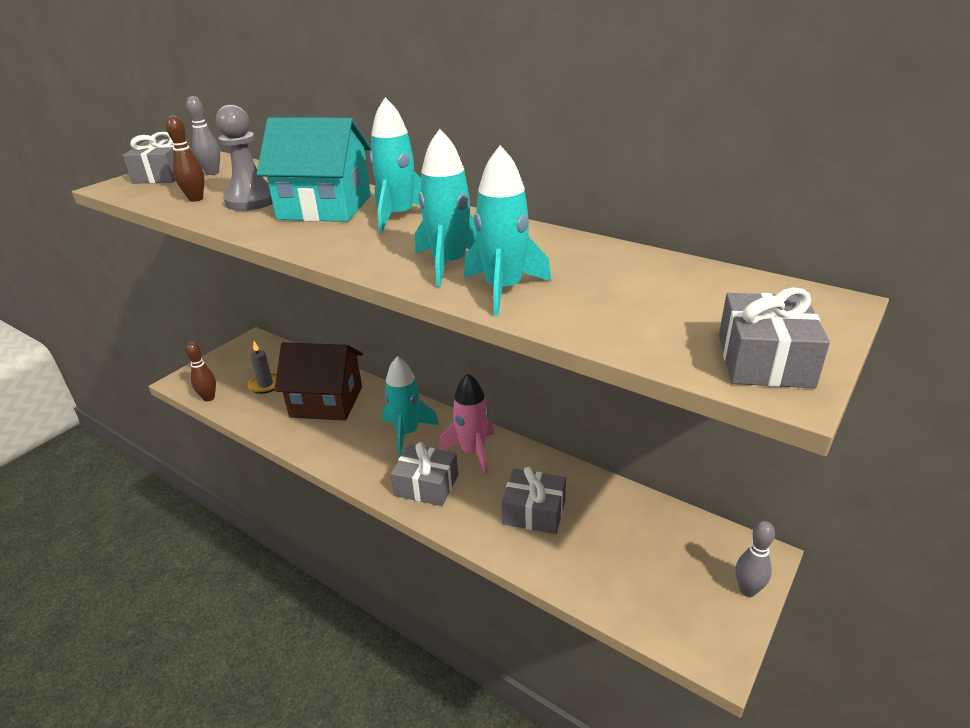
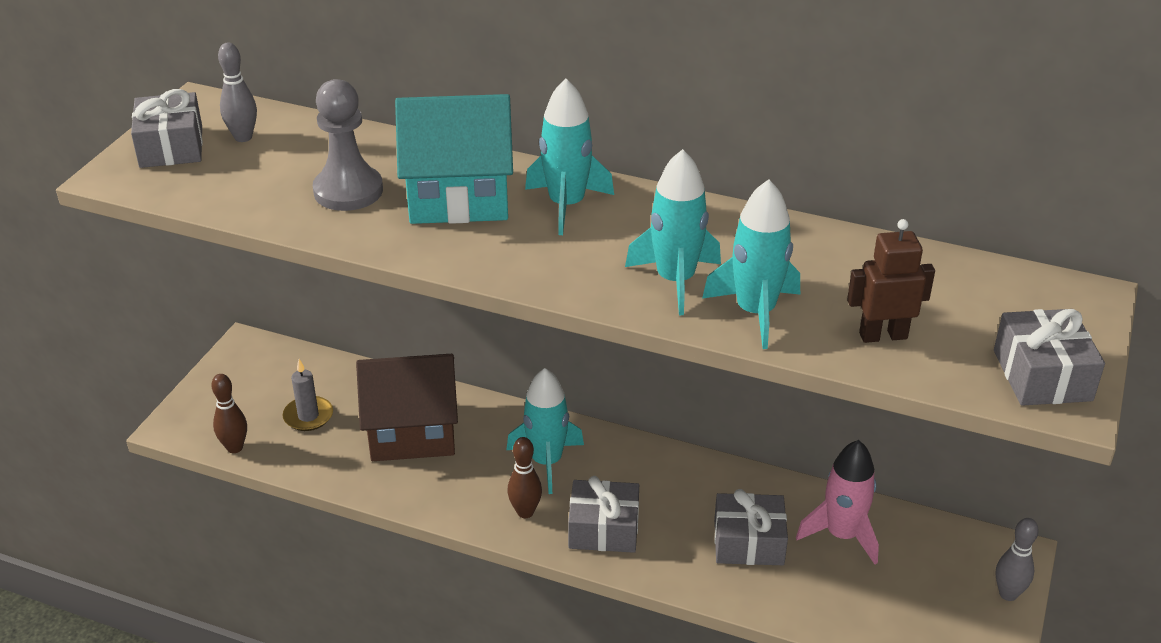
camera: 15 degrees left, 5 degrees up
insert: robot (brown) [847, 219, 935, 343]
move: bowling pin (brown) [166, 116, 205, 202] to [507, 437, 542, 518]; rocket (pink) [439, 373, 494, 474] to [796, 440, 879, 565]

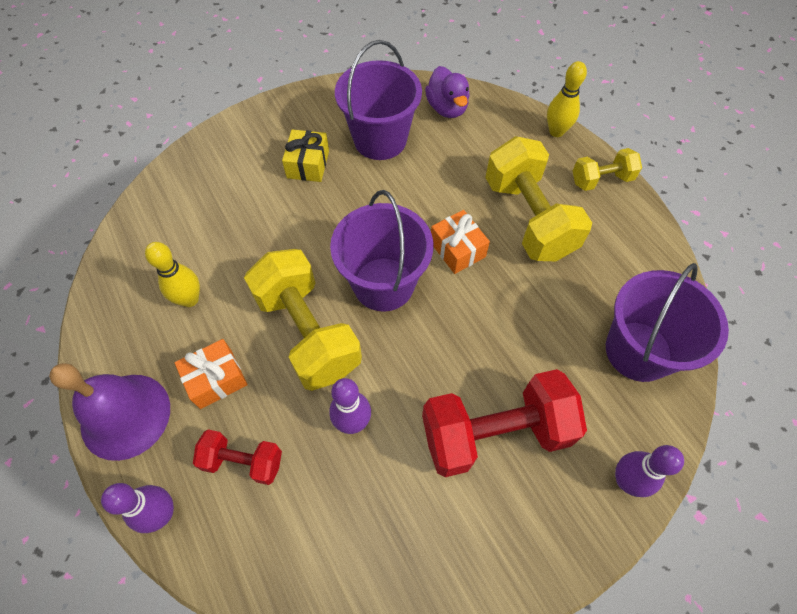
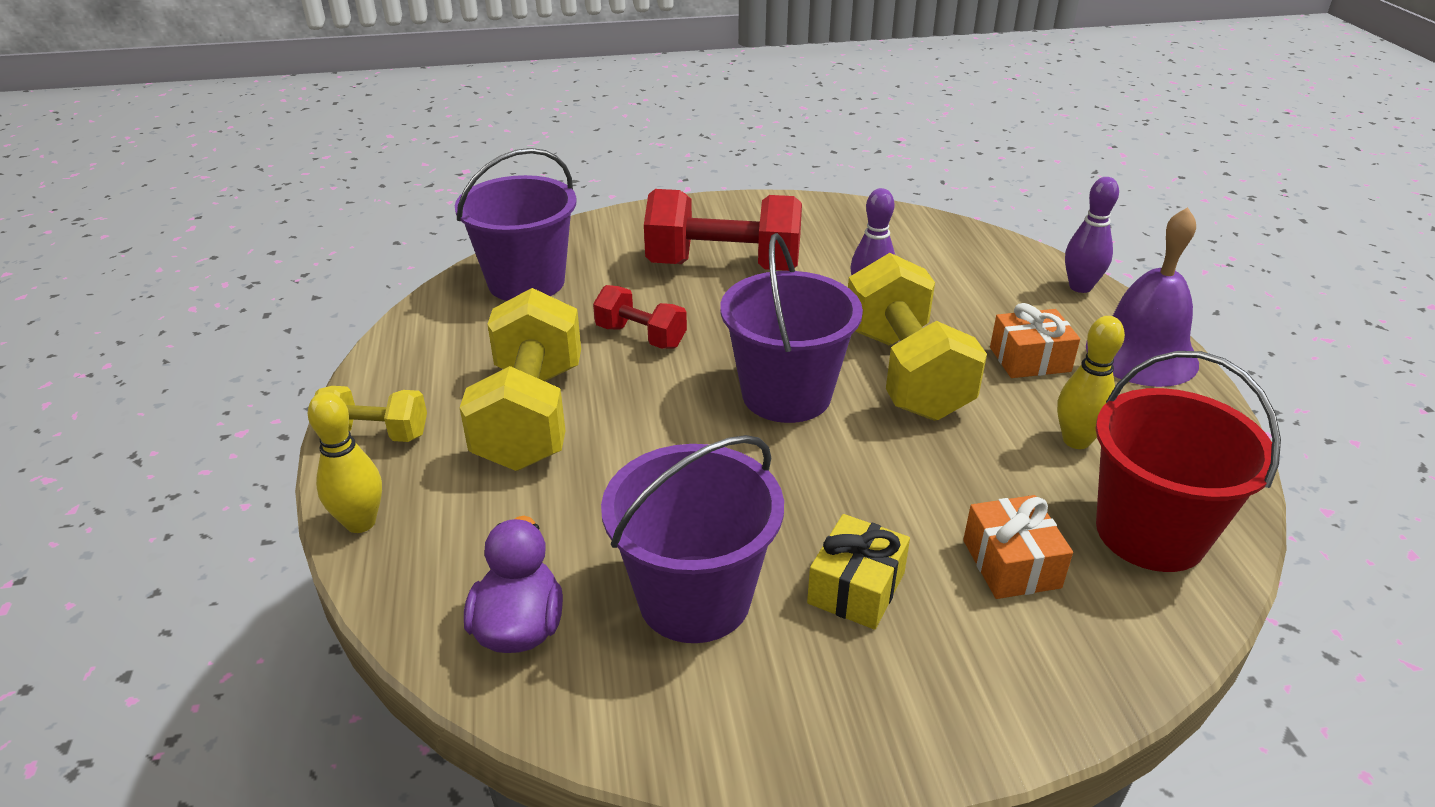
camera: 160 degrees left, 25 degrees down
delete: bowling pin (purple) [615, 445, 684, 497]
insert: bucket (red) [1096, 351, 1281, 572]
move: dumbbell (red) [193, 429, 282, 485] to [593, 285, 687, 349]; gift (orange) [431, 210, 490, 274] to [963, 495, 1073, 599]

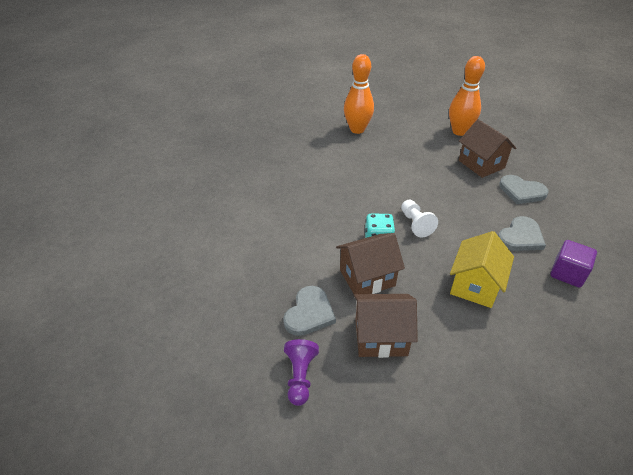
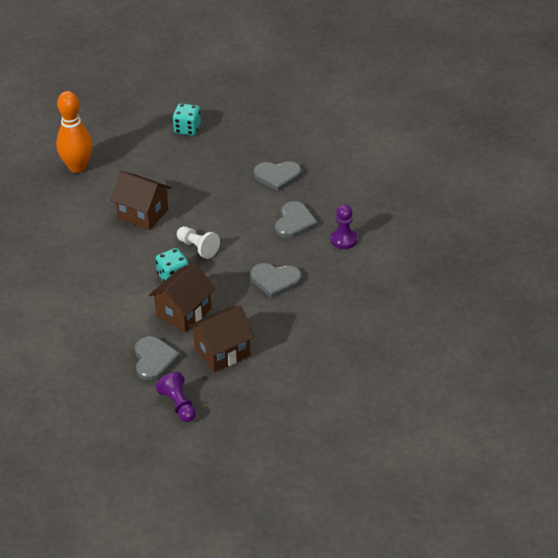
camera: 30 degrees left, 0 degrees up
move: house (brown) [459, 119, 516, 178] to [110, 171, 171, 230]
replace: bowling pin (orange) [449, 56, 485, 136] to dice (turquoise) [172, 103, 201, 135]; house (yellow) [450, 231, 514, 308] to heart (grey) [250, 263, 302, 298]; cube (purple) [550, 240, 597, 288] to pawn (purple) [331, 204, 357, 249]

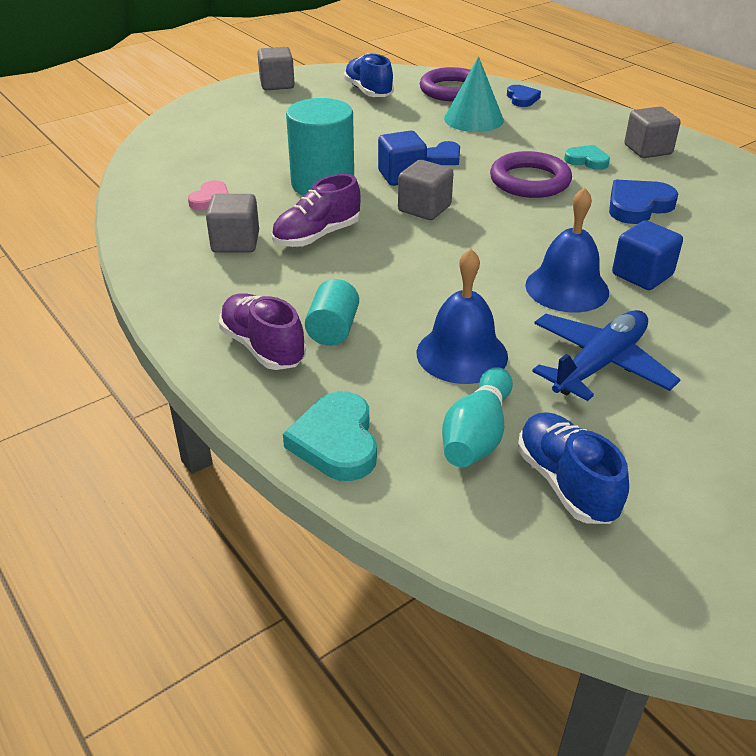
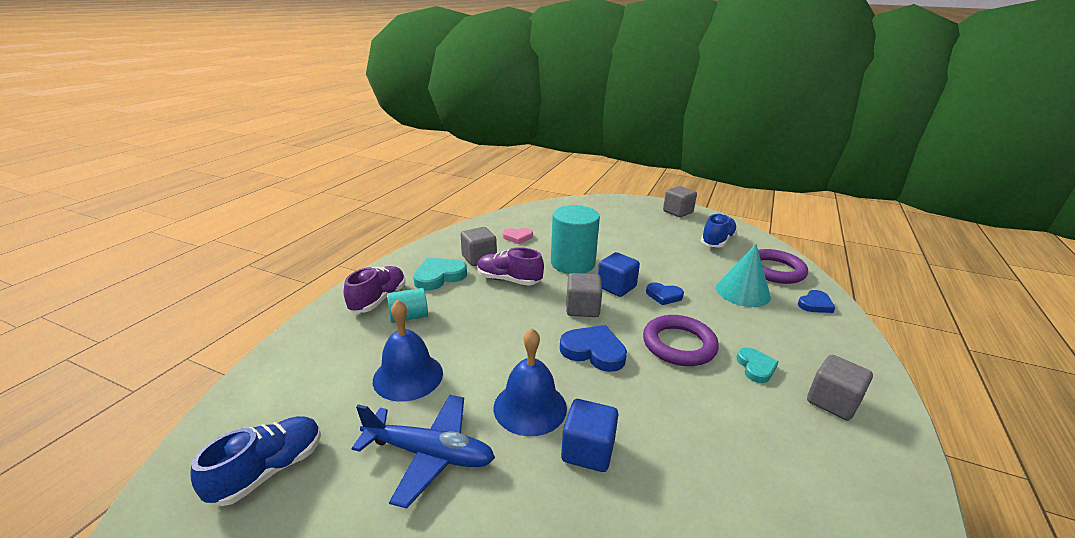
camera: 60 degrees right, 10 degrees down
delete: bowling pin (turquoise) [442, 367, 513, 467]
move: heart (turquoise) [283, 391, 377, 481] to [413, 258, 467, 291]; heart (blue) [609, 180, 679, 224] to [560, 325, 627, 372]

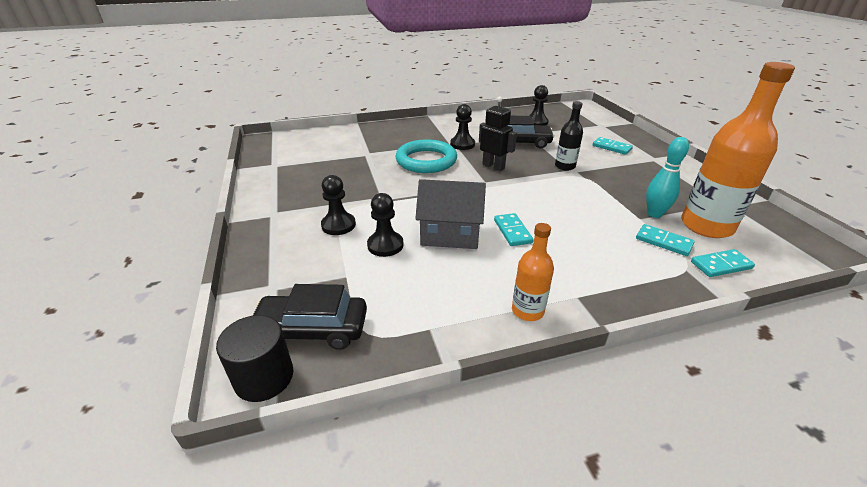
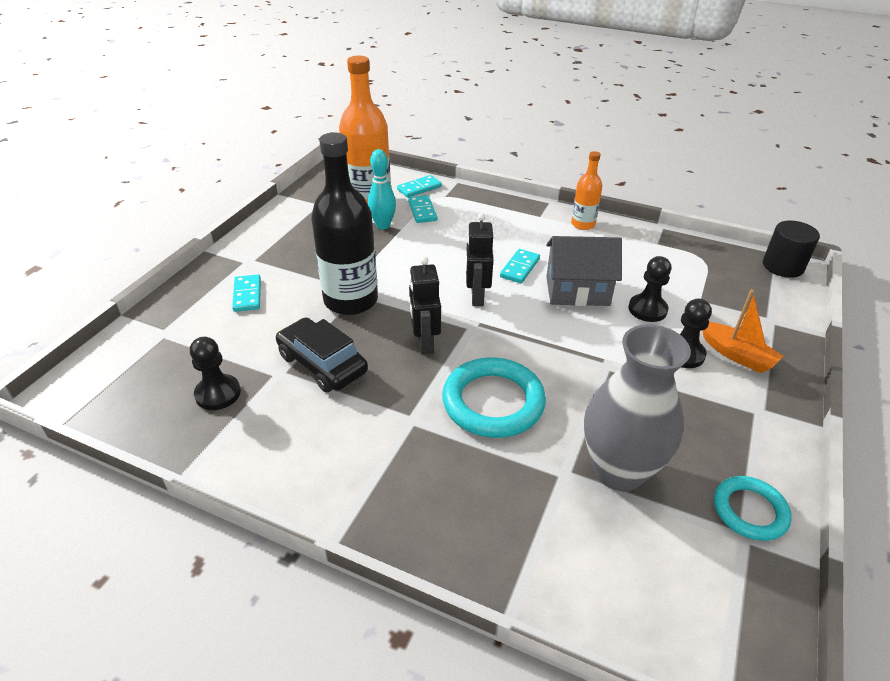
camera: 140 degrees left, 5 degrees up
delete: car (black) [253, 284, 367, 350]; pawn (black) [450, 104, 475, 150]
insert: robot (black) [466, 213, 493, 306]; vase (grey) [584, 324, 691, 491]; boat (orange) [702, 290, 783, 373]; ring (turquoise) [714, 476, 792, 541]
rotate: house (grey) [415, 179, 486, 249] = [546, 236, 622, 306] 45 degrees counterclockwise; domino (turquoise) [691, 249, 755, 277] = [397, 175, 442, 198] 60 degrees counterclockwise
resize: bottle (black) [555, 101, 583, 171] = [311, 133, 378, 315] x1.93

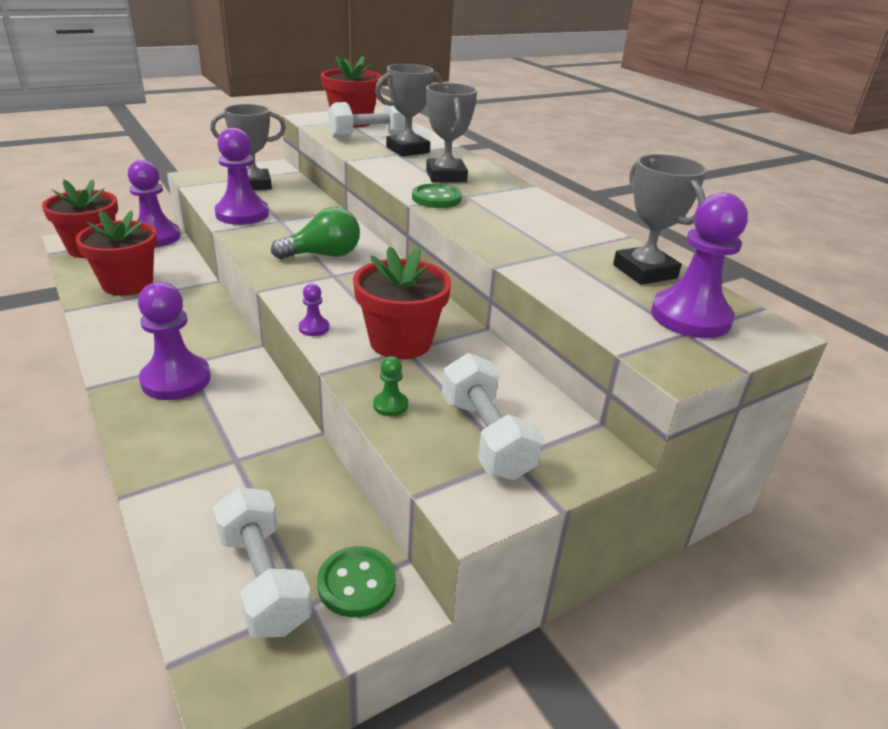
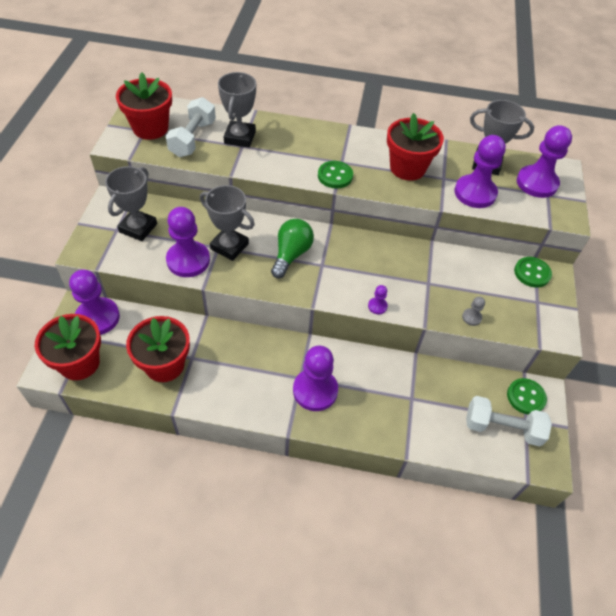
camera: 50 degrees left, 20 degrees up
delete: dumbbell (white) [442, 353, 543, 480]
insert: pawn (purple) [455, 135, 506, 208]; button (green) [514, 257, 552, 288]
move: flower pot (red) [353, 246, 451, 359] to [387, 113, 444, 181]; trophy (grey) [426, 83, 477, 182] to [200, 185, 255, 261]
recolor: pawn (green) [373, 356, 408, 416] to pawn (grey) [462, 297, 485, 326]

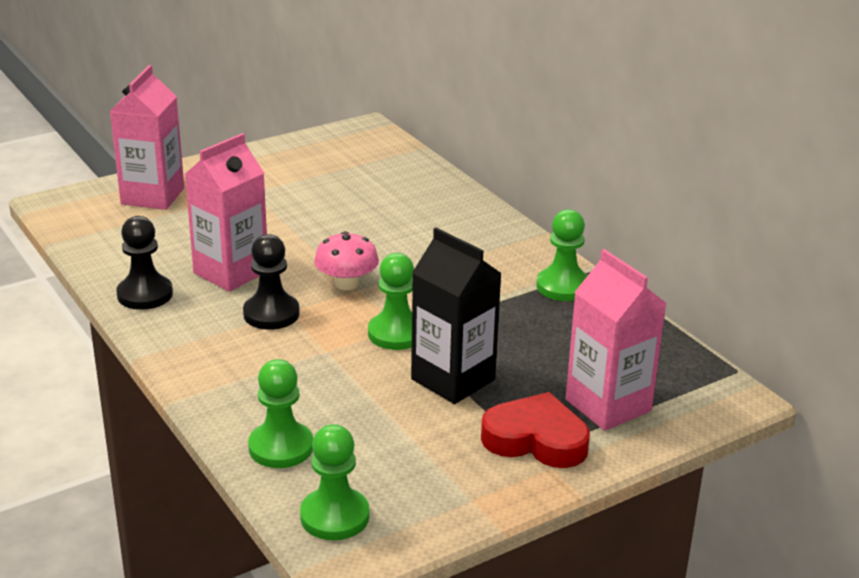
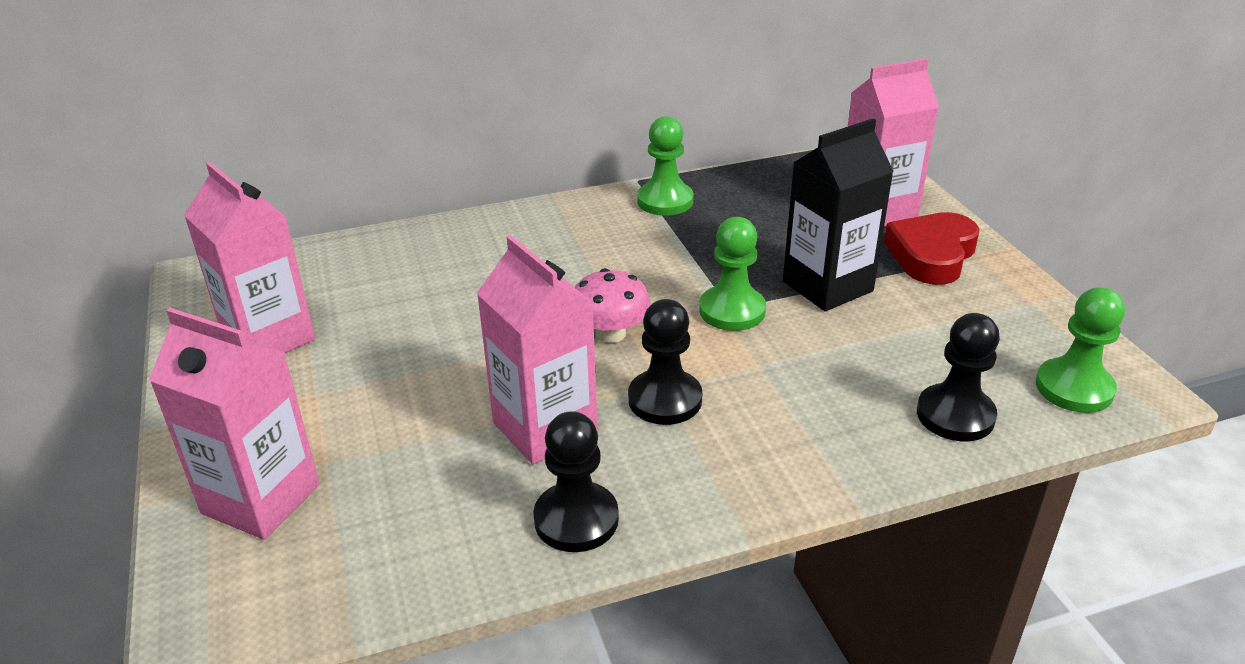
camera: 75 degrees left, 5 degrees up
insert: carton (pink) [184, 162, 315, 353]
recolor: pawn (green) [248, 359, 313, 468] to pawn (black) [917, 313, 1000, 441]

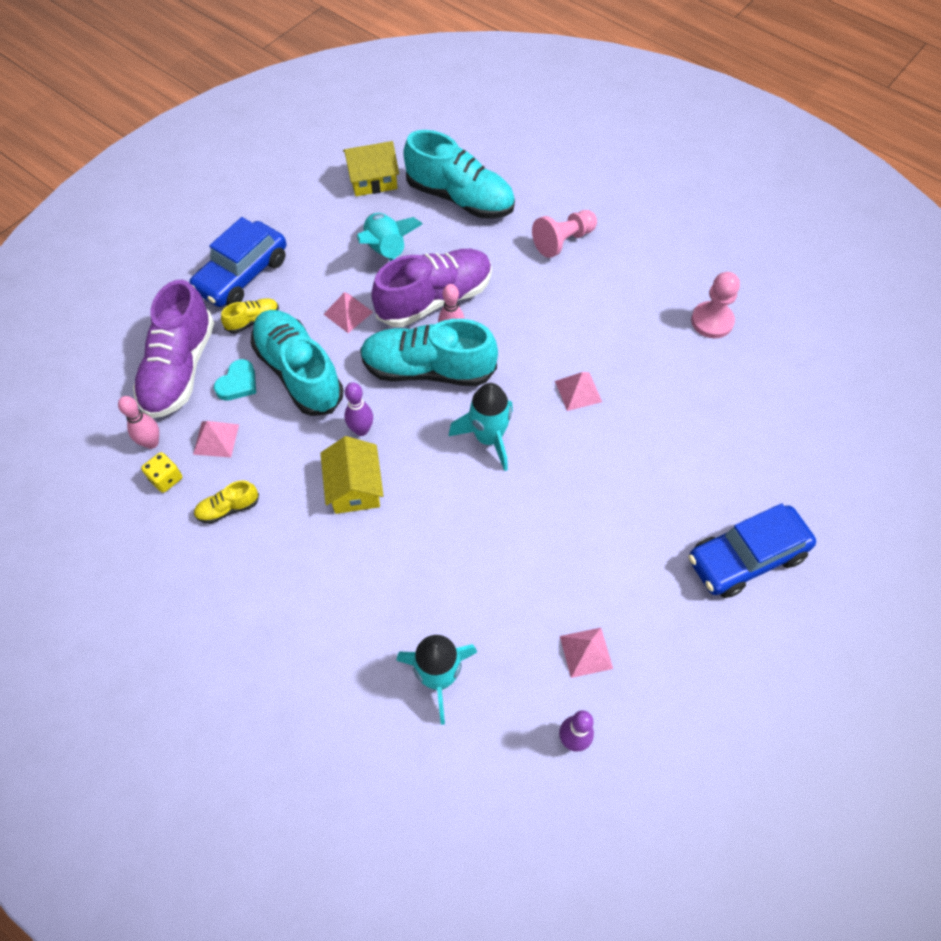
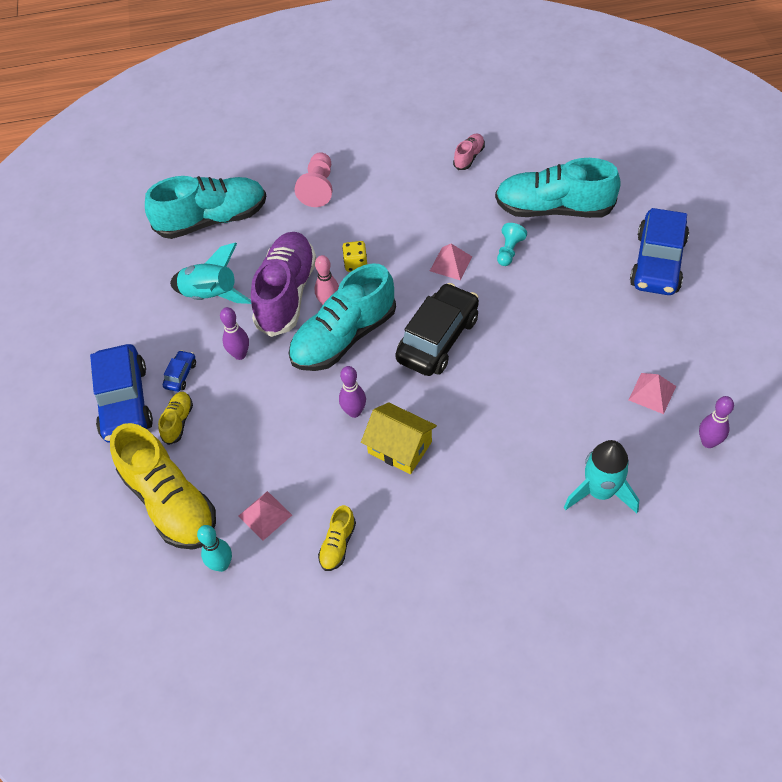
camera: 45 degrees left, 5 degrees down
delete: heart (turquoise) [214, 359, 256, 401]; house (yellow) [343, 141, 399, 196]
insert: car (blue) [163, 350, 196, 392]; pawn (turquoise) [497, 223, 527, 266]
move: dice (yellow) [141, 452, 182, 493] to [342, 241, 367, 272]; shoe (turquoise) [251, 310, 344, 416] to [495, 158, 621, 218]
replace: pyramid (pink) [324, 292, 373, 333] to bowling pin (purple) [220, 307, 249, 360]; rocket (turquoise) [449, 383, 513, 471] to car (black) [395, 283, 479, 376]; pawn (pink) [691, 272, 740, 338] to shoe (pink) [453, 133, 485, 170]
recolor: bowling pin (pink) [118, 396, 159, 449] to bowling pin (turquoise) [197, 525, 232, 572]; shoe (purple) [133, 280, 214, 418] to shoe (yellow) [110, 423, 216, 550]

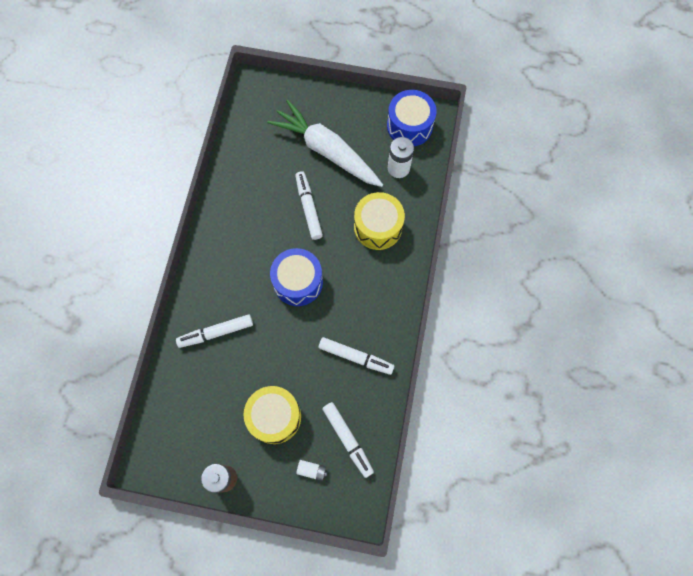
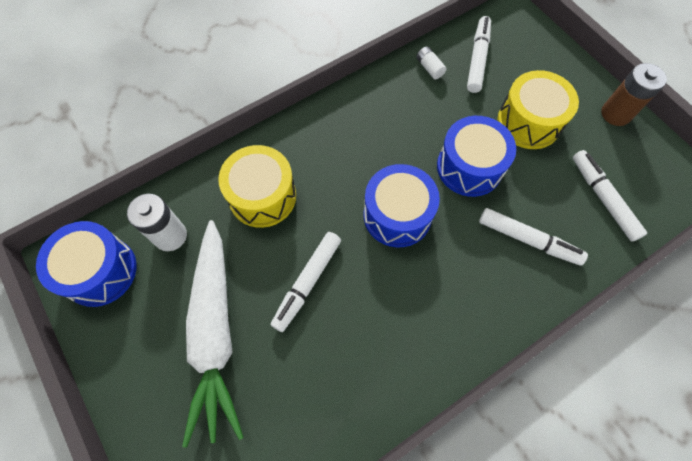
camera: 135 degrees left, 5 degrees down
insert: drum (blue) [437, 116, 516, 197]
move: battery (white) [296, 460, 327, 481] to [416, 46, 447, 79]; marker (white) [319, 337, 394, 375] to [573, 150, 647, 242]

